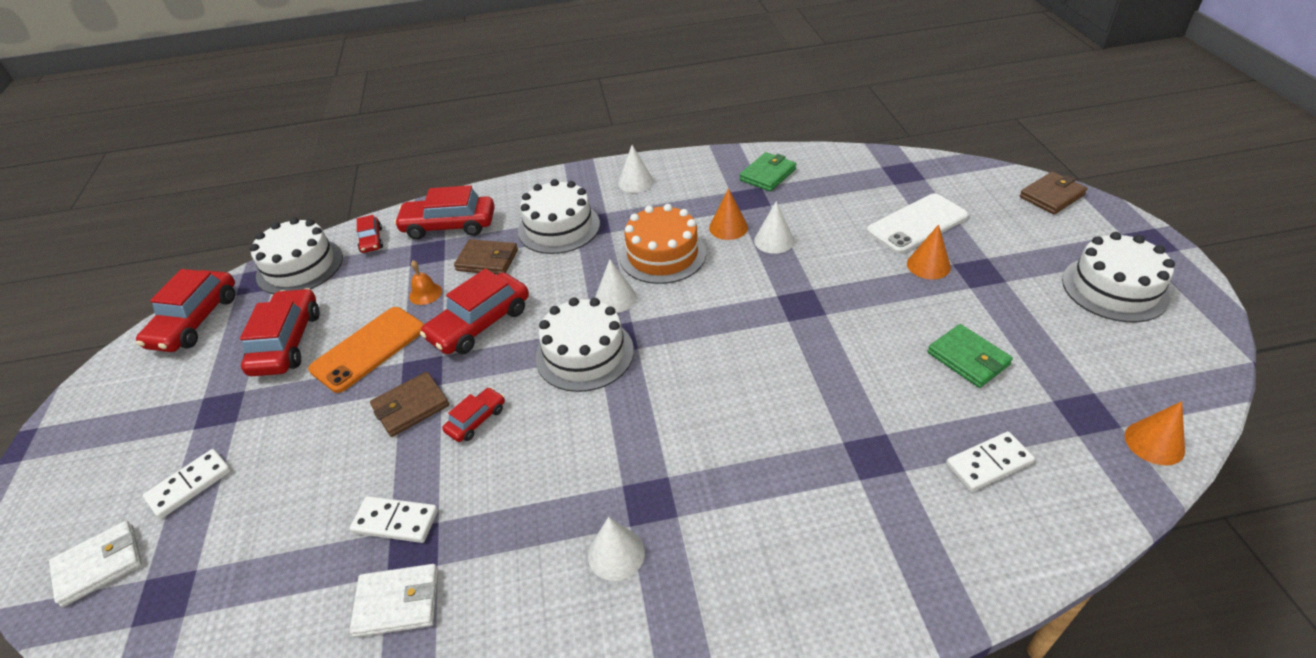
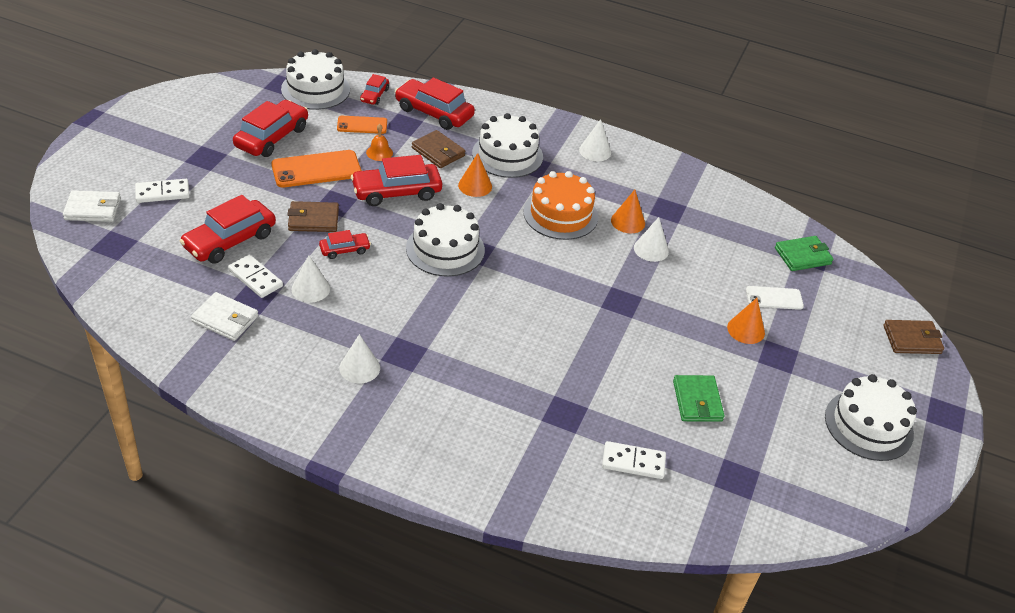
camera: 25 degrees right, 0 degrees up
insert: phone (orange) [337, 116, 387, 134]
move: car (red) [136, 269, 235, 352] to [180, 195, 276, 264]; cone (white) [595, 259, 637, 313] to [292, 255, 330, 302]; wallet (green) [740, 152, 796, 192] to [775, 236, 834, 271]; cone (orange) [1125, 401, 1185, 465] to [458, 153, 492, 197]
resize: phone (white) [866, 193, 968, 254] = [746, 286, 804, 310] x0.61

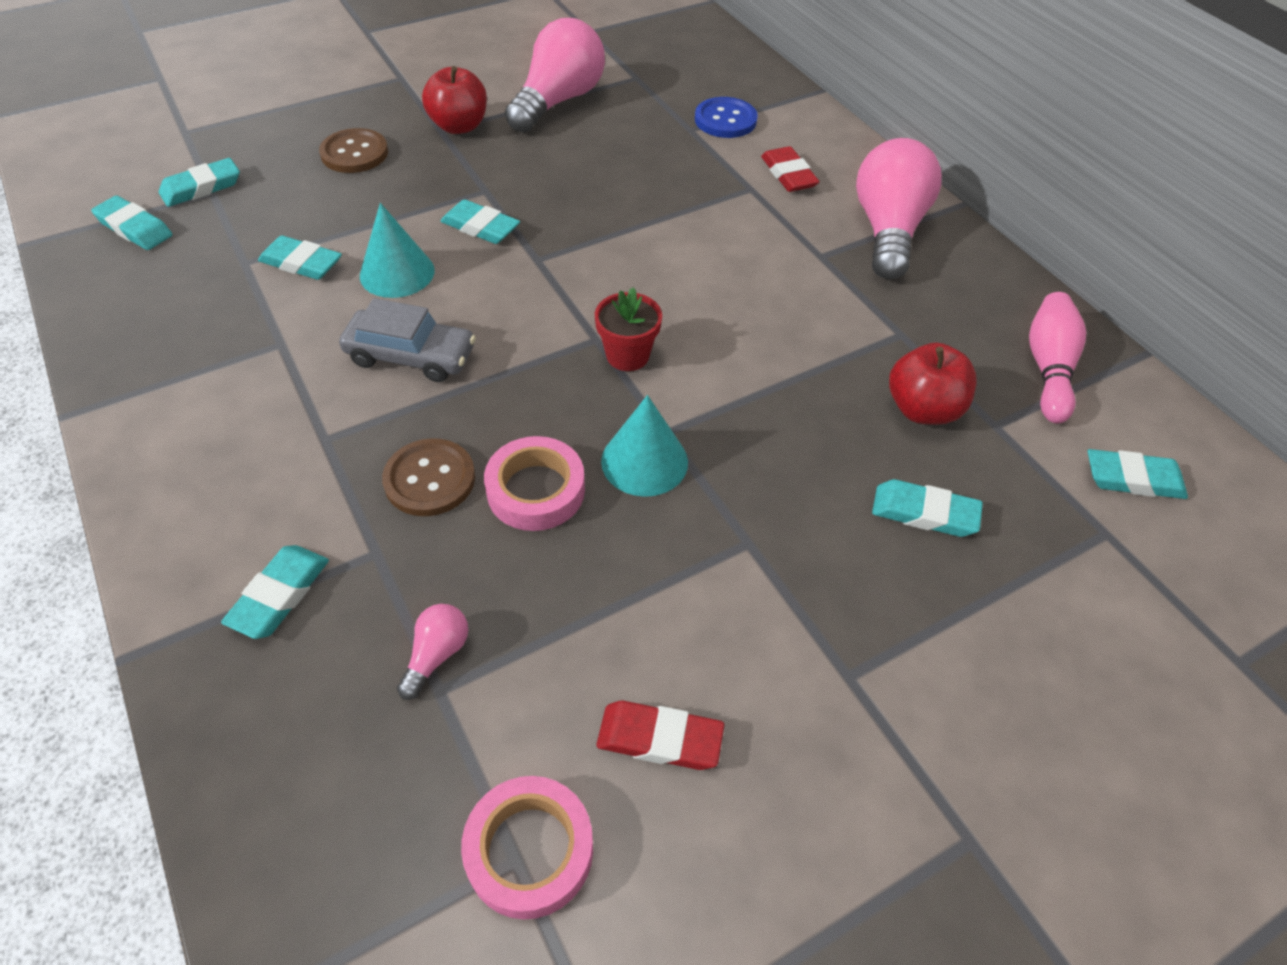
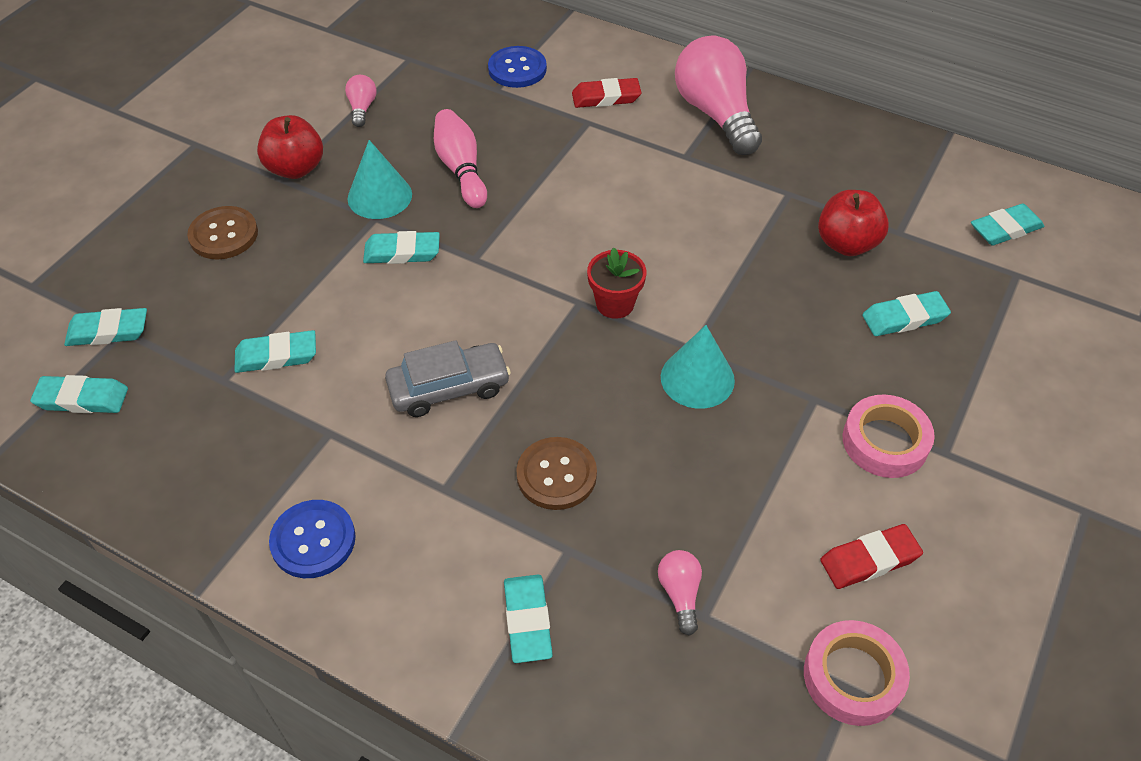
camera: 30 degrees left, 0 degrees up
insert: button (blue) [269, 500, 356, 578]
move: cone (turquoise) [360, 203, 435, 298] to [348, 140, 412, 219]; tape (pink) [484, 436, 585, 531] to [843, 395, 935, 478]; bowling pin (pink) [1029, 292, 1086, 423] to [434, 109, 487, 208]
rotate: eraser (turquoise) [159, 158, 240, 207] = [64, 308, 147, 346] 60 degrees clockwise; eraser (red) [761, 146, 820, 192] = [572, 78, 642, 108] 45 degrees counterclockwise
resize: light bulb (pink) [505, 18, 605, 133] = [345, 75, 377, 127] x0.44

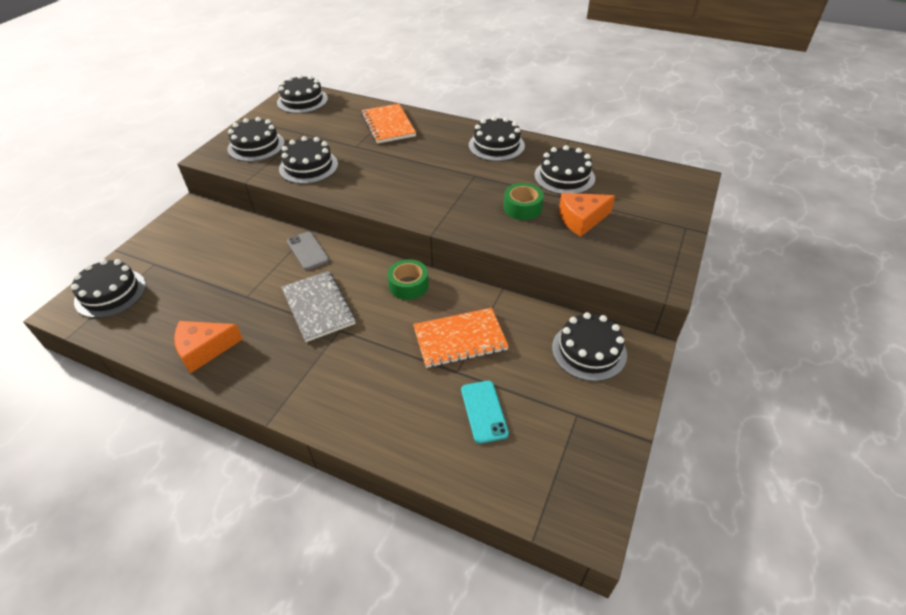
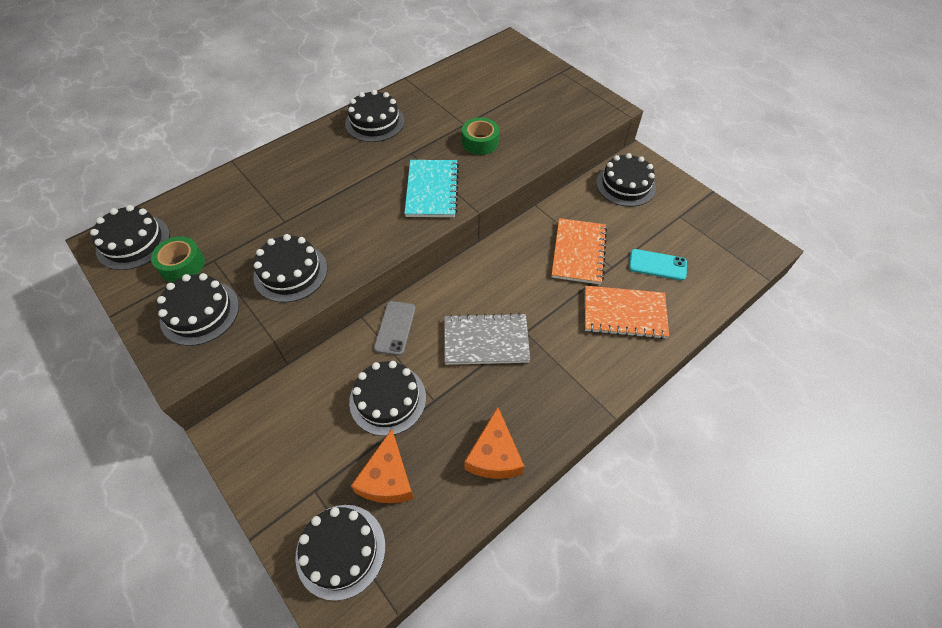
camera: 65 degrees left, 10 degrees up
insert: notebook (turquoise) [404, 160, 459, 217]
move: notebook (orange) [361, 104, 416, 144] to [585, 286, 669, 339]; tape (green) [387, 259, 429, 300] to [151, 236, 205, 282]; cake (black) [534, 145, 595, 194] to [349, 361, 426, 436]; cheese (orange) [559, 193, 615, 237] to [351, 429, 414, 503]
rotate: phone (grey) [287, 232, 329, 270] = [374, 301, 416, 356] 75 degrees counterclockwise

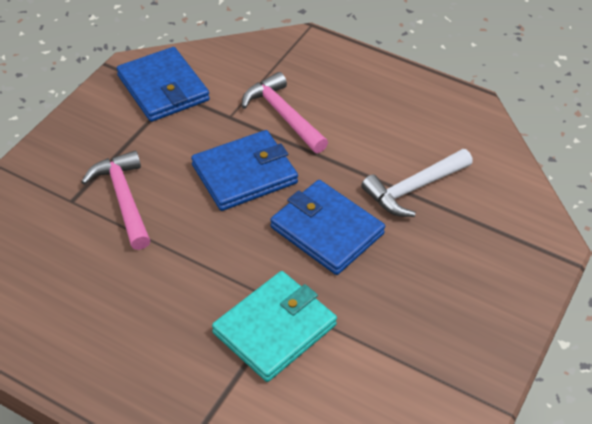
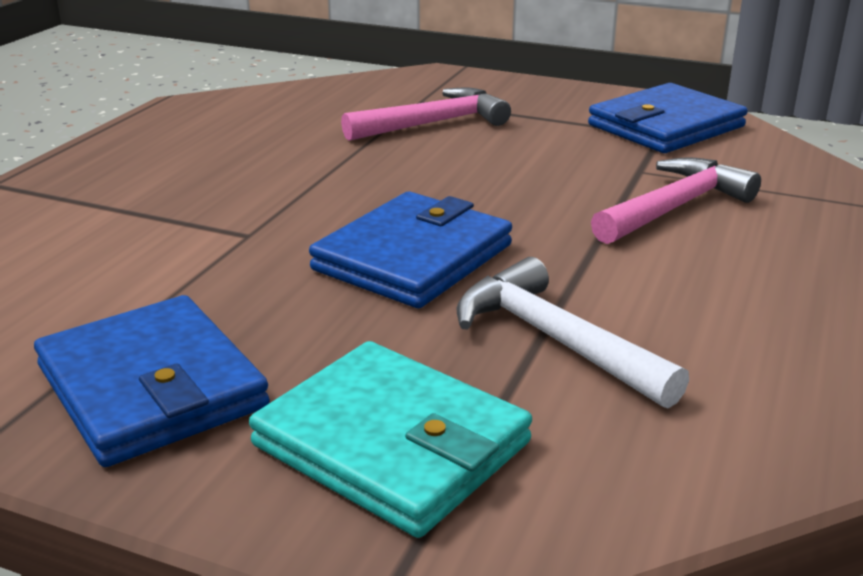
camera: 85 degrees right, 20 degrees down
move: wallet (blue) [191, 130, 298, 211] to [34, 295, 270, 467]; wallet (turquoise) [212, 271, 337, 382] to [249, 341, 532, 538]

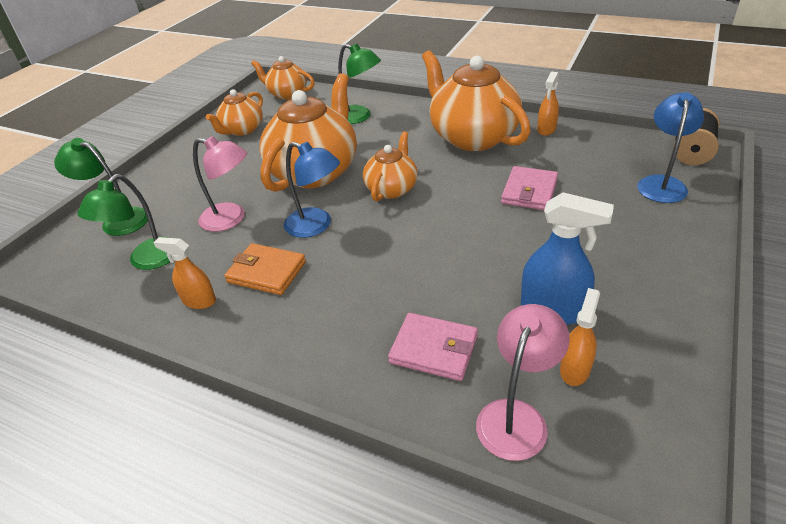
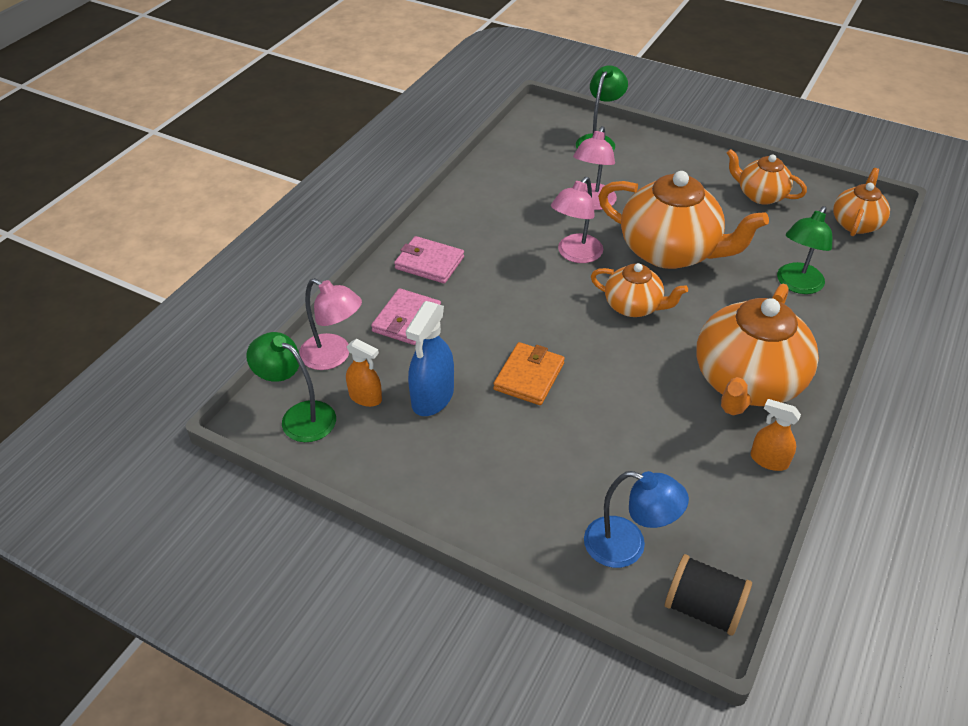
camera: 90 degrees right, 5 degrees up
delete: spray bottle (orange) [154, 237, 216, 309]
move: lamp (green) [77, 174, 170, 270] to [246, 332, 336, 442]; wallet (orange) [224, 243, 306, 295] to [493, 342, 565, 405]; wallet (pink) [501, 166, 558, 210] to [394, 236, 464, 284]
recolor: lamp (blue) [284, 142, 340, 238] to lamp (pink) [551, 177, 603, 263]
rotate: teapot (orange) [422, 50, 531, 151] = [696, 284, 819, 415] 150 degrees clockwise

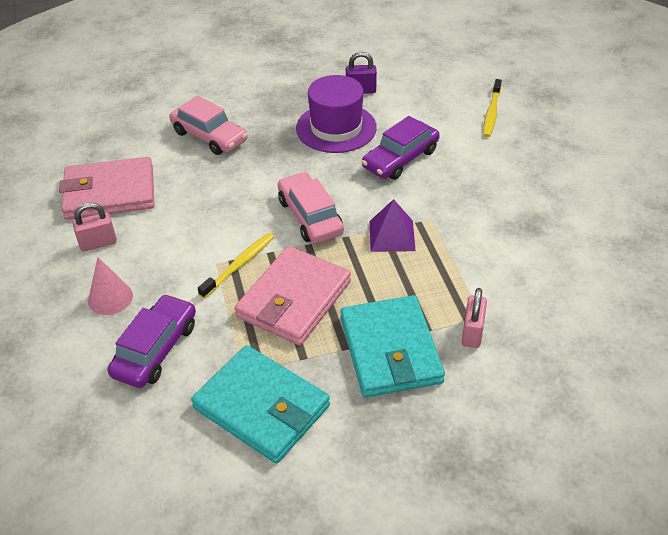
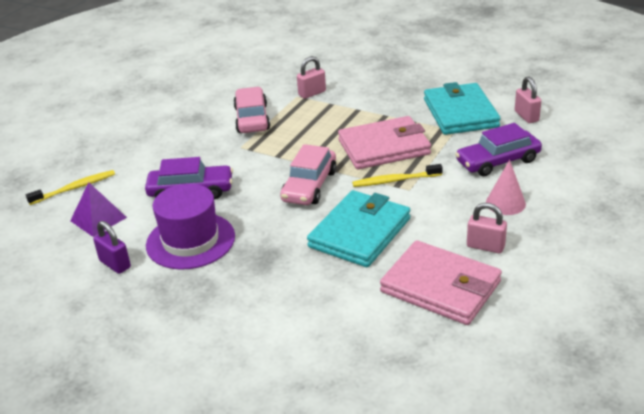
camera: 135 degrees left, 10 degrees down
insert: padlock (pink) [515, 77, 541, 123]
move: car (pink) [169, 96, 248, 155] to [233, 87, 270, 133]; wallet (turquoise) [340, 295, 445, 398] to [307, 190, 410, 267]; pyramid (purple) [369, 199, 416, 252] to [70, 182, 127, 237]

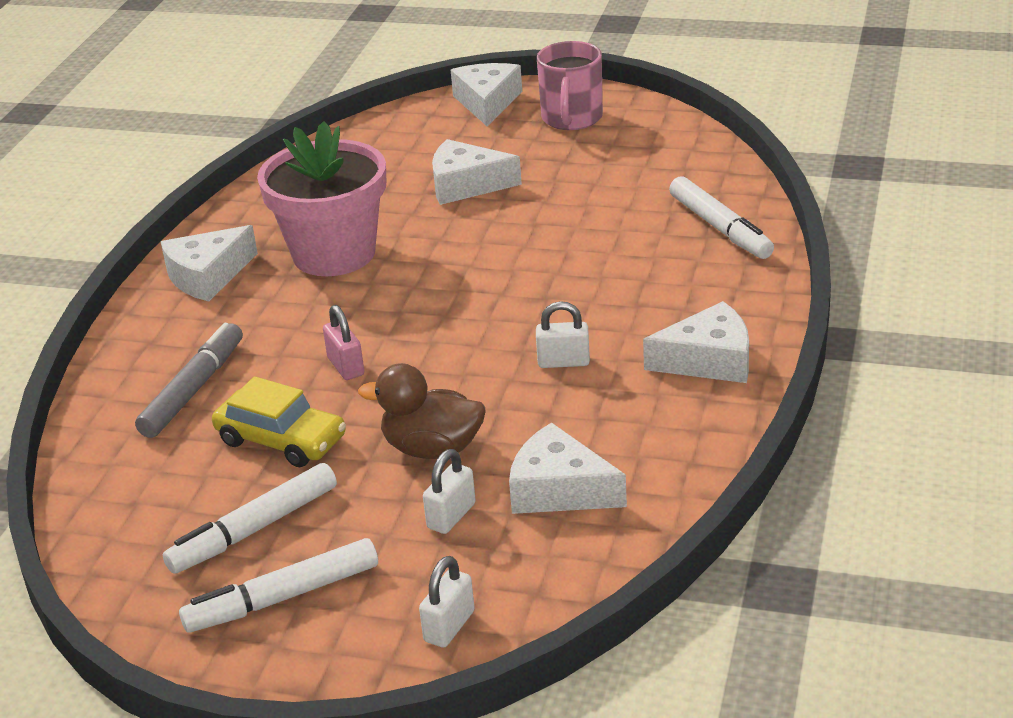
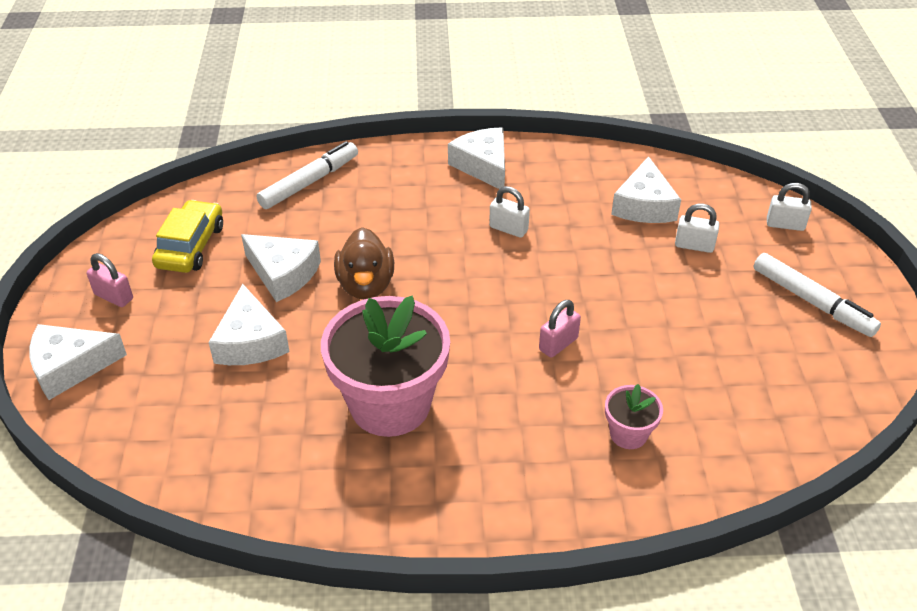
camera: 110 degrees left, 10 degrees up
delete: marker (white) [163, 463, 337, 574]
move: cheese (white) [161, 225, 258, 301] to [241, 234, 321, 302]; car (yellow) [212, 376, 346, 467] to [152, 200, 223, 273]; duck (brown) [358, 363, 486, 459] to [334, 227, 394, 299]
replace: marker (grey) [135, 323, 243, 438] to flower pot (pink) [605, 384, 663, 449]; mug (pink) [537, 41, 603, 130] to padlock (pink) [87, 253, 133, 307]
rotate: padlock (white) [536, 301, 590, 368] = [489, 186, 530, 238] 45 degrees counterclockwise

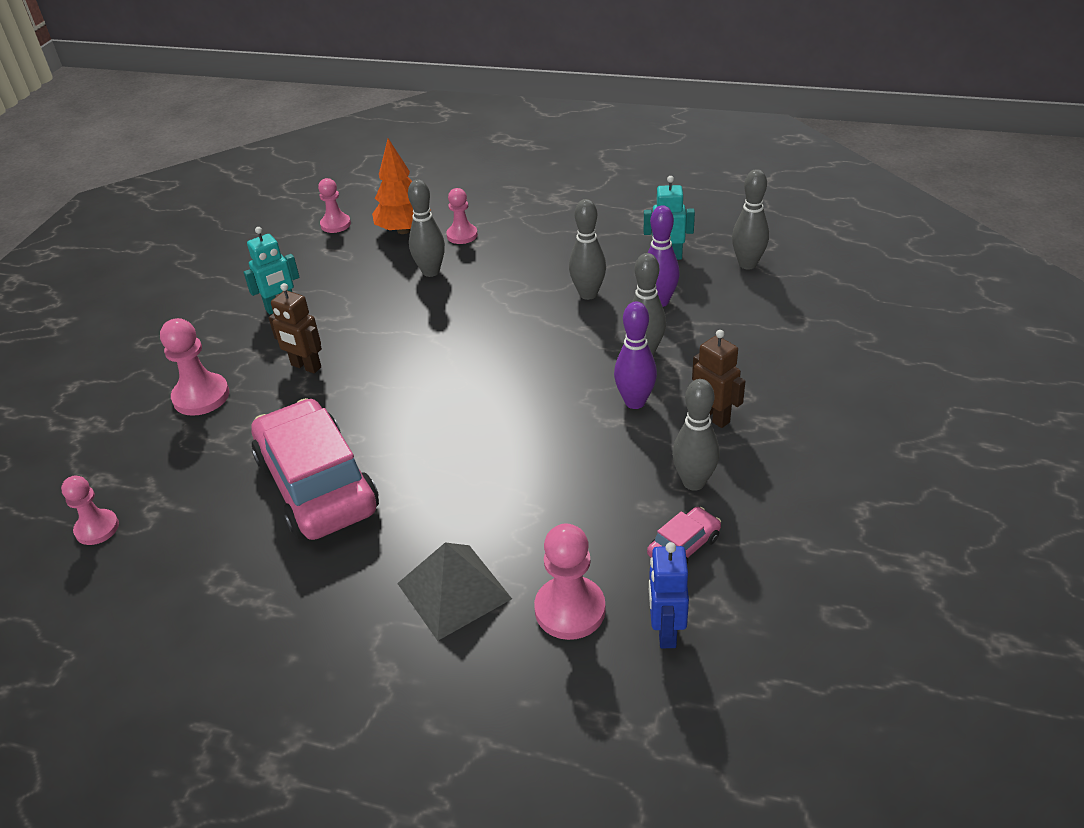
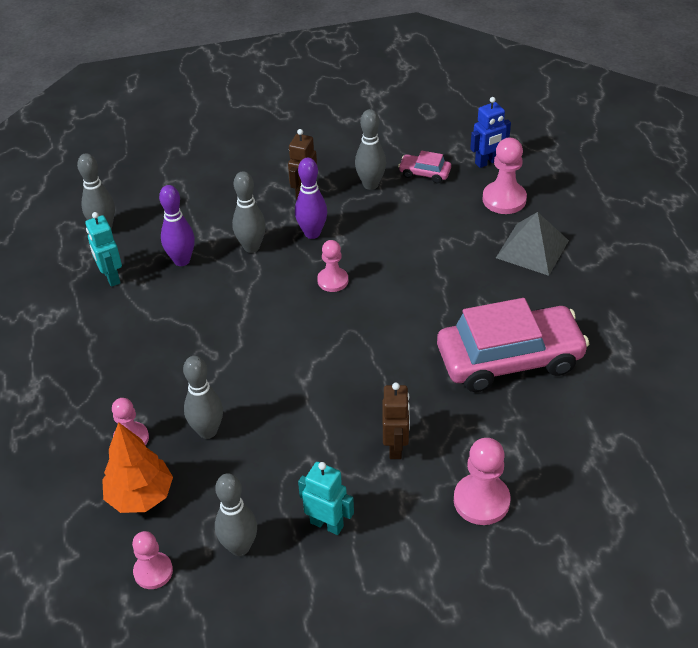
camera: 120 degrees left, 5 degrees up
move: pawn (pink) [61, 476, 119, 545] to [317, 240, 348, 292]; bowling pin (grey) [569, 199, 606, 300] to [215, 473, 257, 556]
rotate: car (pink) [251, 398, 379, 540] = [437, 298, 589, 392] 135 degrees counterclockwise

